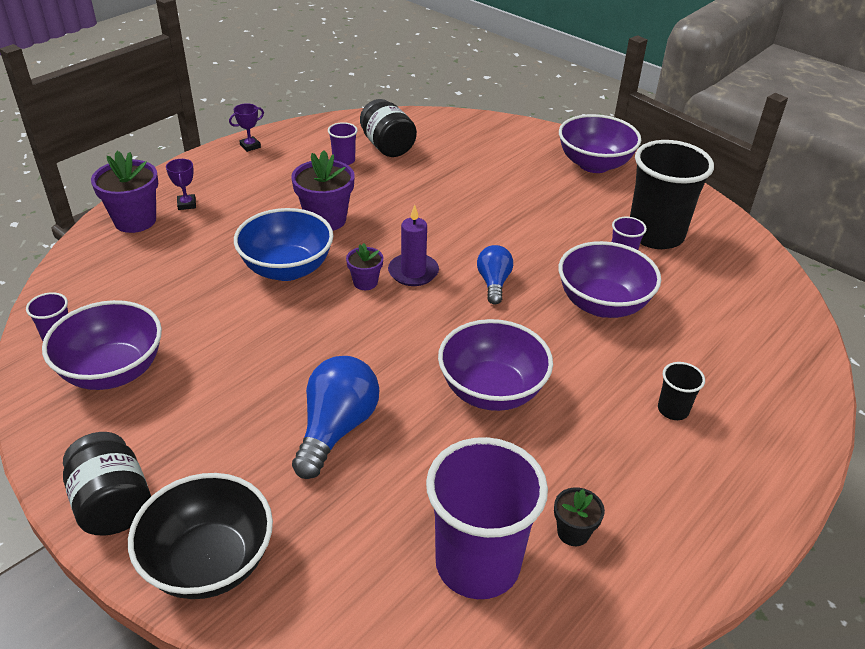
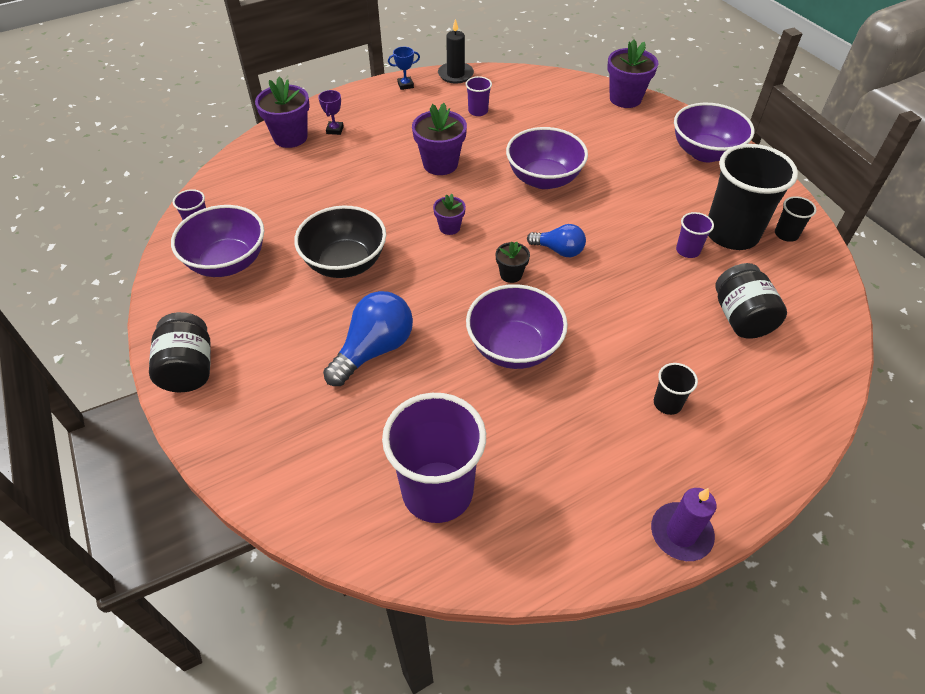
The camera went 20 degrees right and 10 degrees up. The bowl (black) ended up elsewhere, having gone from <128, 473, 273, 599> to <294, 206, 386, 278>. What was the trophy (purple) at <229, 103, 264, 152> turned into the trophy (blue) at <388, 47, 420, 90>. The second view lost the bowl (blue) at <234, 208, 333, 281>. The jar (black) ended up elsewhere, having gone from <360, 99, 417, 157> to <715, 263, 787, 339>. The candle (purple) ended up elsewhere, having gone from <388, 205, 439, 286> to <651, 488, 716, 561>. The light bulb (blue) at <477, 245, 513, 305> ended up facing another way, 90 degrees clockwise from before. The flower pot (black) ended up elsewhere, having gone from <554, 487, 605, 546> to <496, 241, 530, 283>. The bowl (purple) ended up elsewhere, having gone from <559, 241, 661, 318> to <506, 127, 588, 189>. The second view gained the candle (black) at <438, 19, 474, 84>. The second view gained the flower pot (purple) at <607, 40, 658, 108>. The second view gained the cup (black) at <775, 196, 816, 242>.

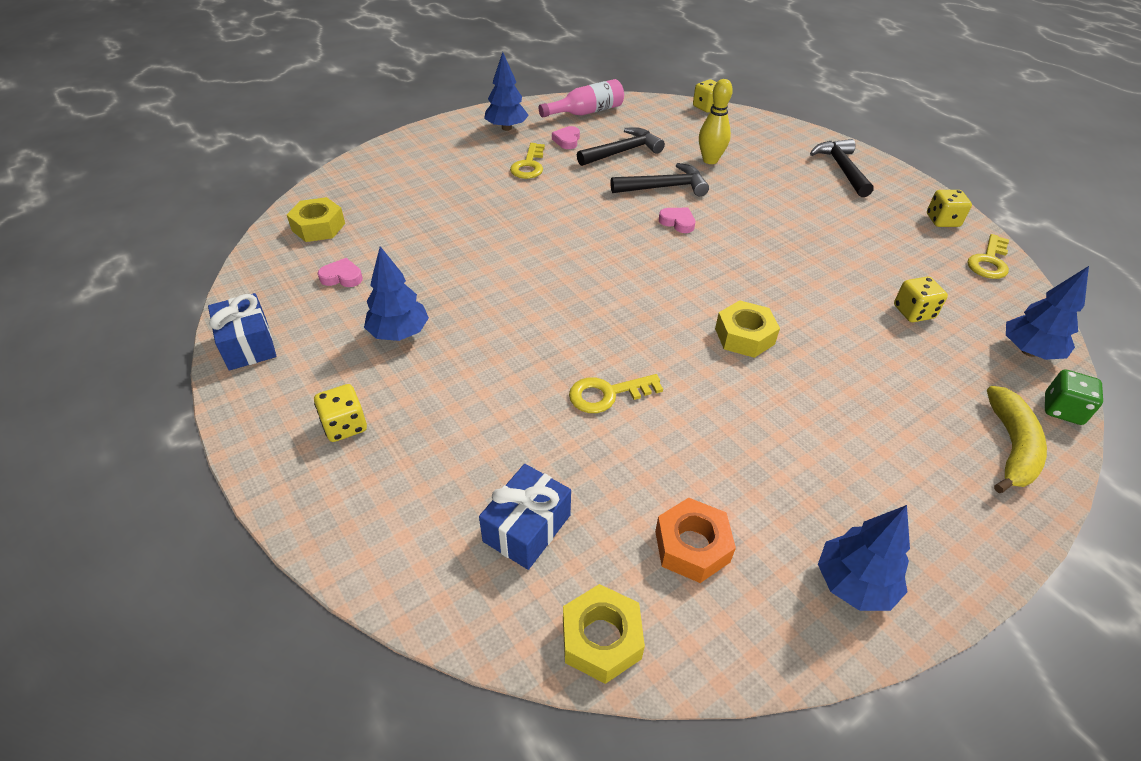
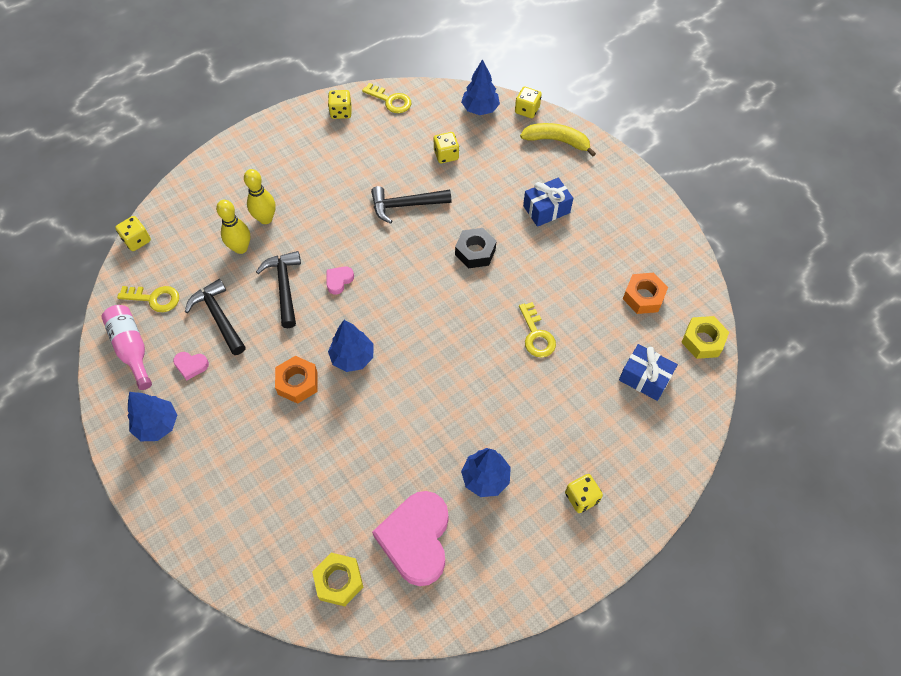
The camera went 90 degrees left and 15 degrees up. The gift (blue) ended up elsewhere, having gone from <208, 293, 276, 371> to <523, 177, 573, 227>. The size of the heart (pink) at <317, 258, 363, 287> changed by a factor of 2.39. The key (yellow) ended up elsewhere, having gone from <510, 143, 545, 179> to <117, 286, 179, 312>. What was the nut (yellow) at <715, 300, 780, 358> turned into the nut (black) at <455, 228, 496, 268>. The hammer (black) ended up elsewhere, having gone from <810, 139, 874, 197> to <371, 186, 452, 224>. The tree (blue) ended up elsewhere, having gone from <818, 505, 910, 611> to <328, 320, 374, 372>. What was the dice (green) at <1045, 370, 1103, 425> turned into the dice (yellow) at <515, 87, 542, 118>. The second view gained the bowling pin (yellow) at <244, 169, 276, 224>. The second view gained the nut (orange) at <275, 356, 318, 404>.

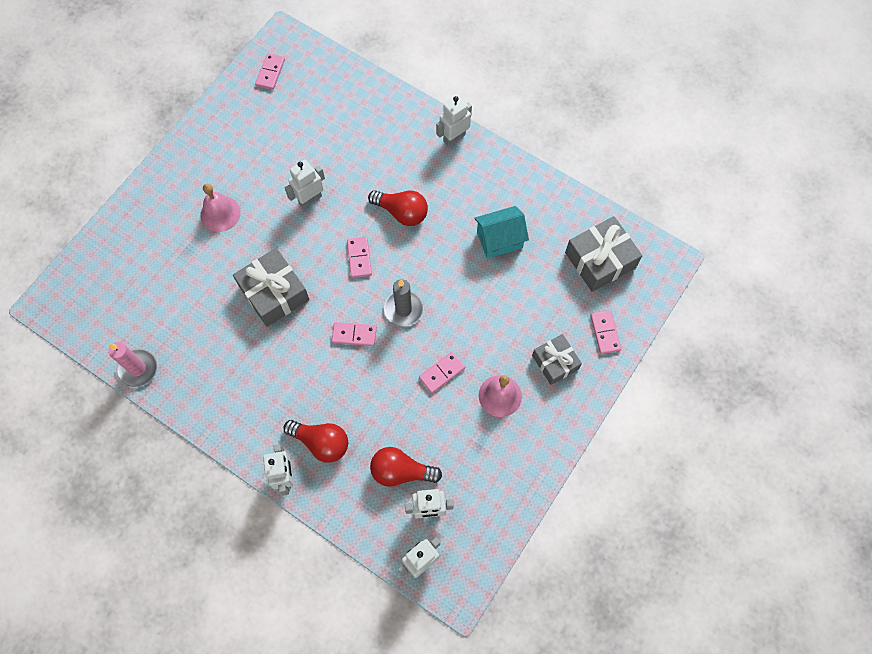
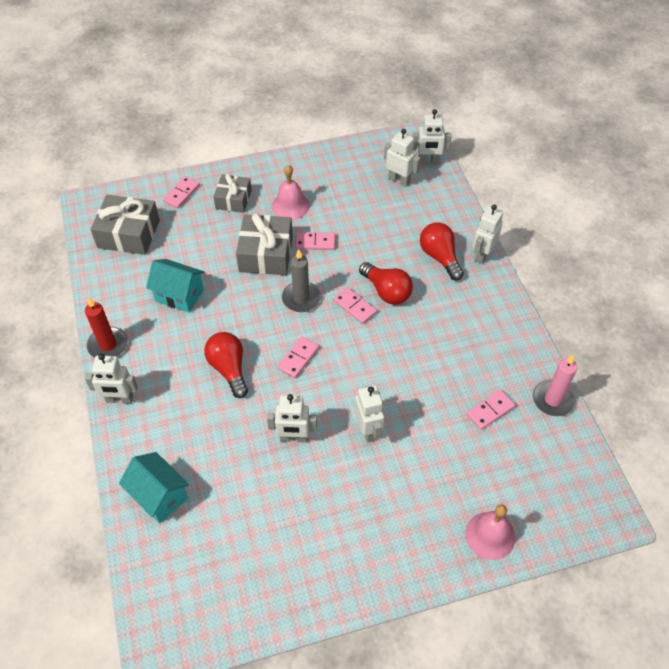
The camera went 140 degrees left and 15 degrees down. The bell (pink) ended up elsewhere, having gone from <200, 184, 241, 232> to <465, 504, 515, 560>. The gift (grey) ended up elsewhere, having gone from <233, 248, 309, 327> to <236, 213, 293, 275>. The domino (pink) ended up elsewhere, having gone from <255, 53, 285, 90> to <466, 390, 515, 430>. The light bulb (red) ended up elsewhere, having gone from <370, 447, 442, 487> to <359, 262, 413, 305>. The second view gained the candle (red) at <85, 297, 128, 358>. The second view gained the house (turquoise) at <119, 452, 189, 523>. The second view gained the robot (white) at <355, 385, 384, 443>.

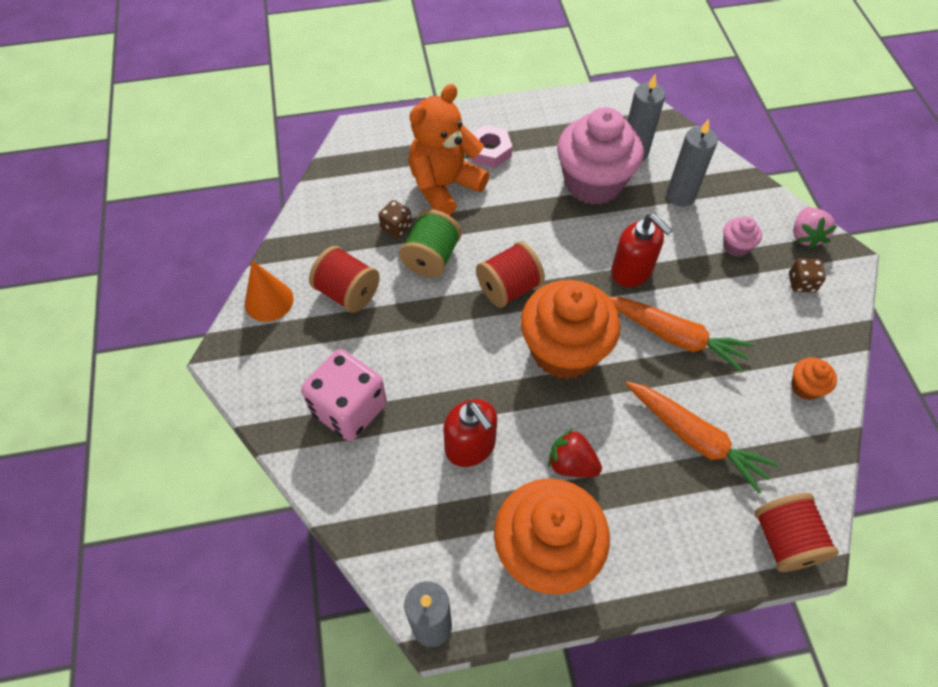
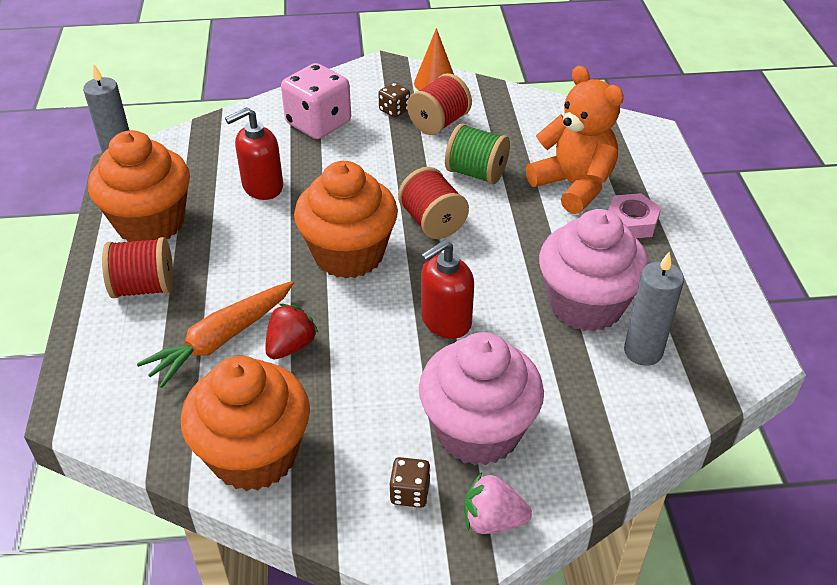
The camera went 95 degrees right and 15 degrees down. The dice (brown) ended up elsewhere, having gone from <378, 200, 412, 238> to <378, 82, 410, 118>. The strawberry (red) ended up elsewhere, having gone from <548, 429, 602, 477> to <265, 304, 318, 359>. The second view lost the carrot (orange) at <609, 297, 754, 372>. The second view lost the candle (grey) at <666, 119, 718, 207>. The size of the cupcake (pink) at <723, 217, 762, 257> changed by a factor of 2.33. The spool (red) ended up elsewhere, having gone from <754, 493, 839, 572> to <102, 237, 173, 298>. The size of the cupcake (orange) at <791, 357, 837, 400> changed by a factor of 2.33.

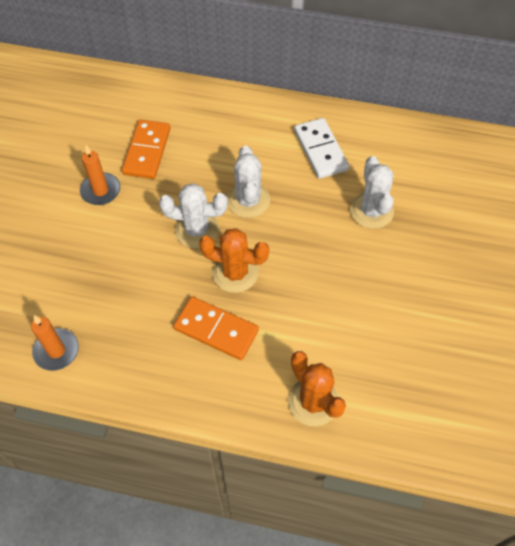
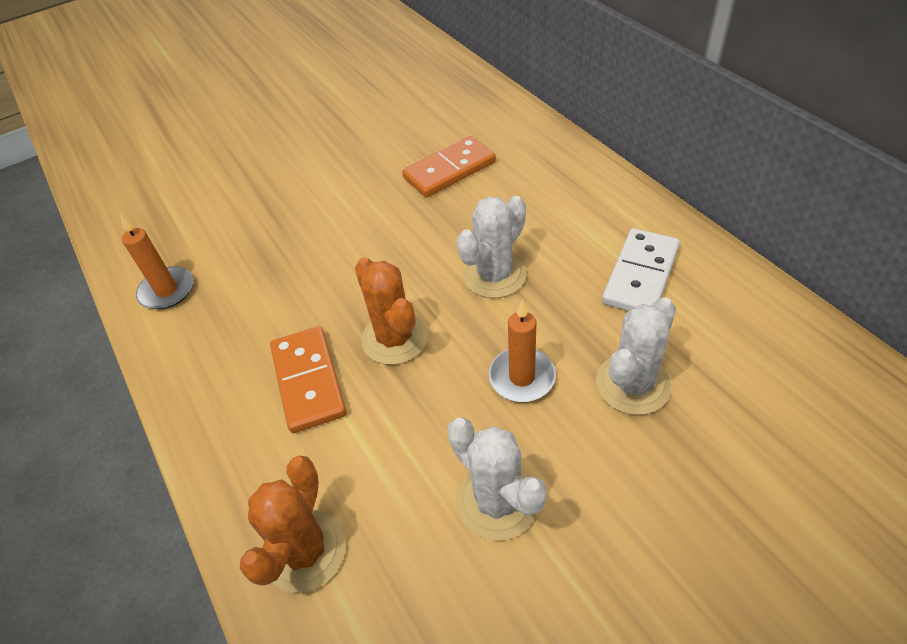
The camera went 50 degrees right and 10 degrees down. The candle (orange) ended up elsewhere, having gone from <80, 144, 120, 205> to <489, 300, 556, 402>. The cactus (white) ended up elsewhere, having gone from <159, 183, 228, 248> to <447, 418, 547, 541>.

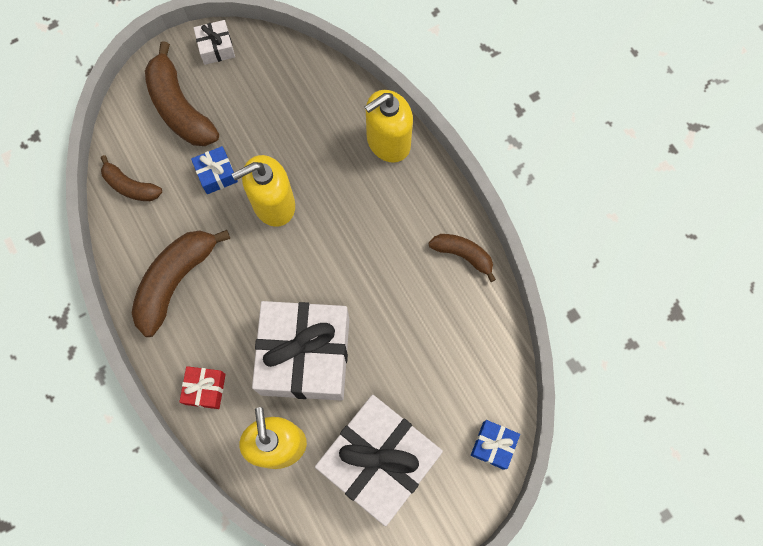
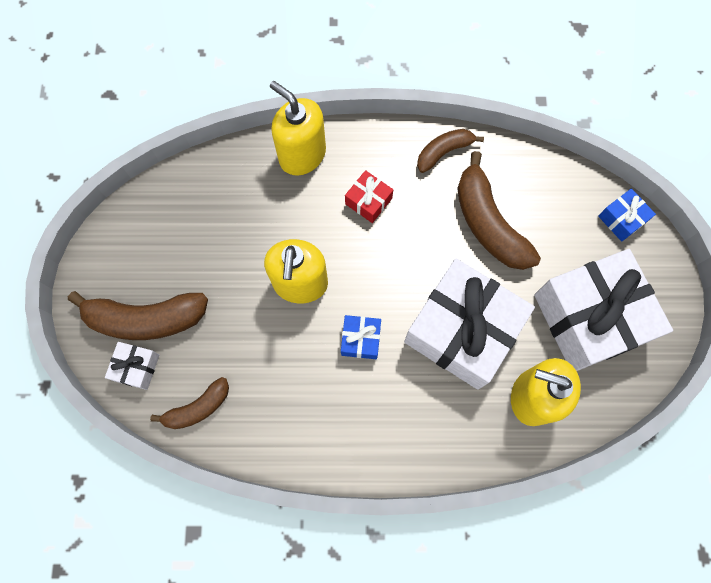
The camera went 60 degrees left and 0 degrees up. The banana (brown) ended up elsewhere, having gone from <132, 230, 230, 337> to <457, 151, 541, 270>. The gift (red) ended up elsewhere, having gone from <179, 366, 226, 409> to <345, 170, 393, 223>. The gift (blue) ended up elsewhere, having gone from <191, 146, 238, 194> to <341, 315, 381, 359>. The gift (white) ended up elsewhere, having gone from <194, 20, 235, 65> to <105, 342, 159, 390>. The soap dispenser (yellow) at <365, 90, 413, 163> ended up facing another way, 135 degrees clockwise from before.

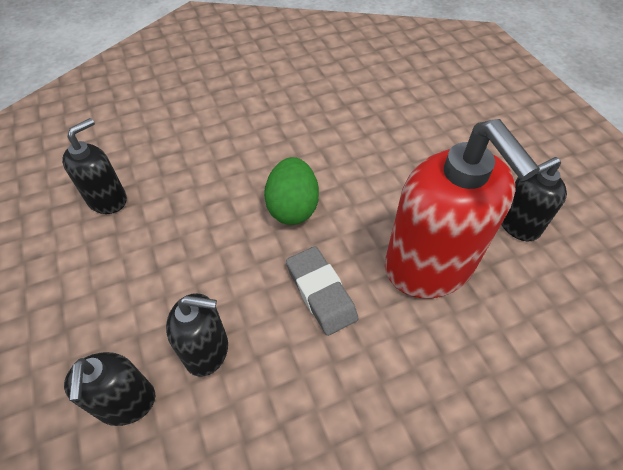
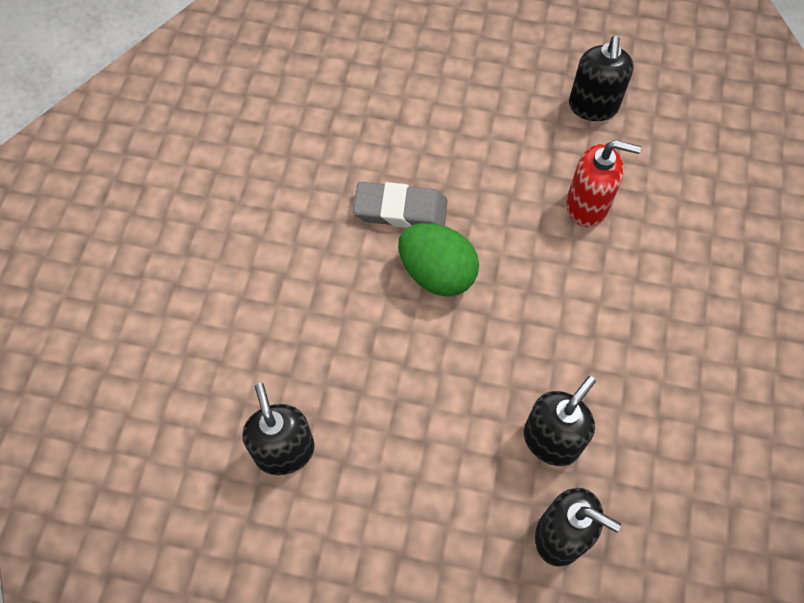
The camera went 55 degrees left and 10 degrees up. The eraser (grey) ended up elsewhere, having gone from <286, 246, 358, 336> to <353, 182, 448, 228>. The size of the soap dispenser (red) at <385, 119, 540, 298> changed by a factor of 0.52.

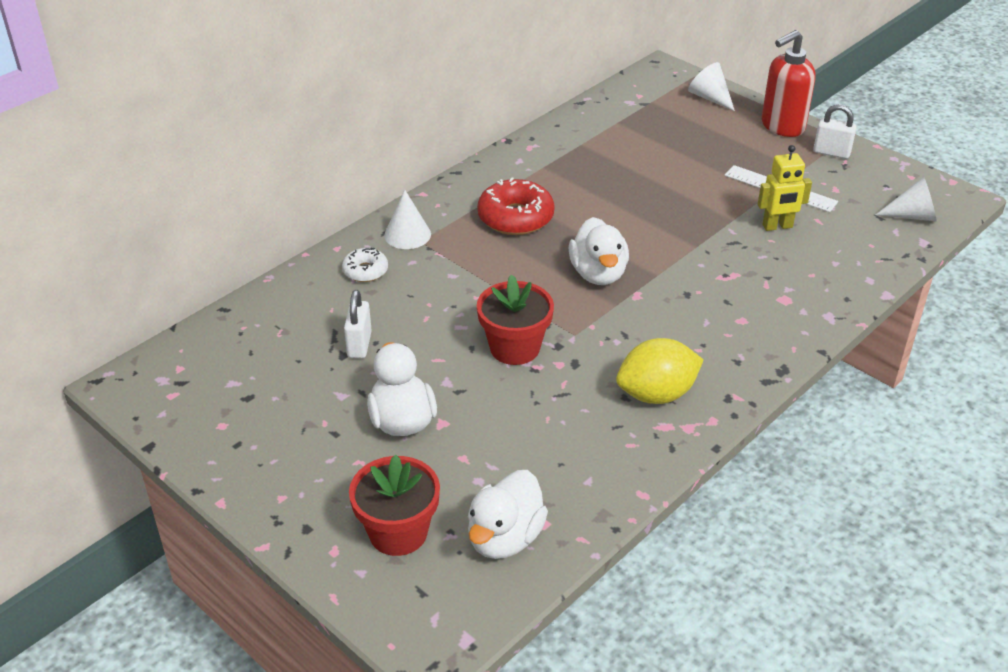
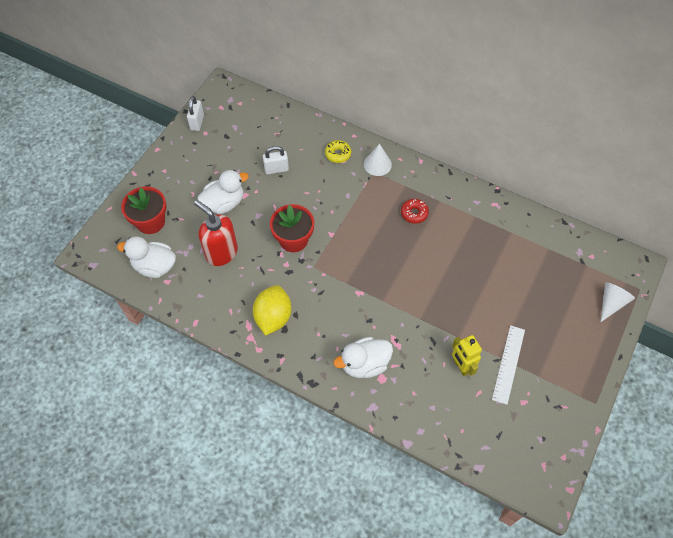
The camera went 75 degrees right and 20 degrees up. What was the donut (white) at <342, 247, 388, 282> turned into the donut (yellow) at <325, 140, 351, 163>. The size of the donut (red) at <477, 178, 555, 235> changed by a factor of 0.57. The duck (white) ended up elsewhere, having gone from <568, 217, 629, 285> to <333, 337, 393, 378>. The lemon (yellow) at <616, 338, 704, 404> ended up facing another way, 45 degrees clockwise from before. The soap dispenser (red) ended up elsewhere, having gone from <762, 30, 816, 137> to <194, 200, 238, 266>. The padlock (white) ended up elsewhere, having gone from <813, 104, 857, 159> to <187, 96, 204, 131>. The second view lost the cone (white) at <875, 177, 937, 221>.

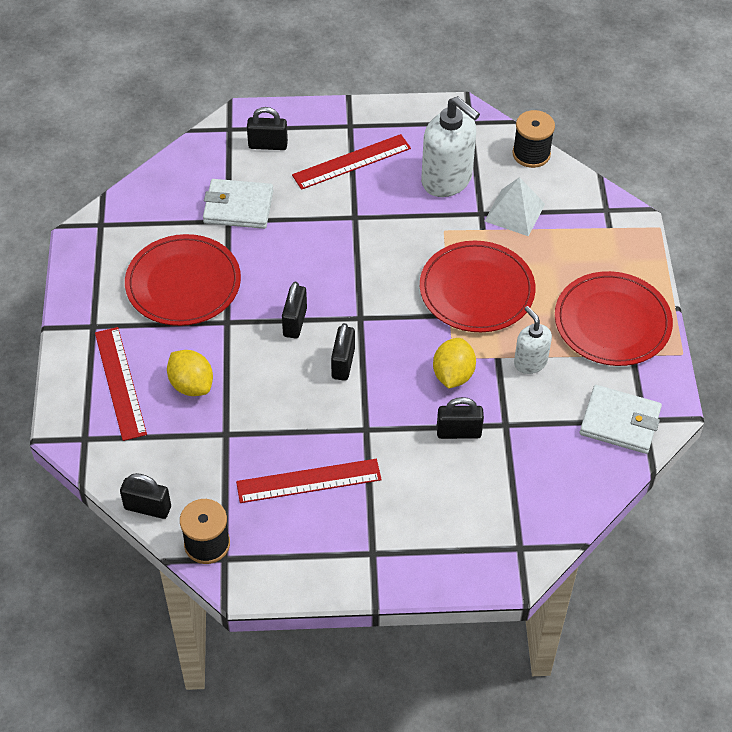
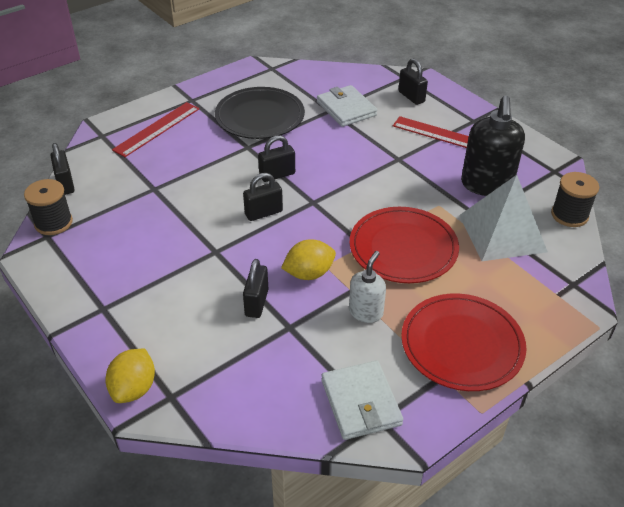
The camera went 55 degrees right and 10 degrees down. What was the plate (red) at <125, 234, 241, 326> turned into the plate (black) at <215, 87, 305, 139>. The lemon (yellow) ended up elsewhere, having gone from <167, 350, 213, 396> to <105, 349, 155, 403>. The second view lost the ruler (red) at <236, 459, 382, 503>. What was the soap dispenser (white) at <421, 96, 480, 197> turned into the soap dispenser (black) at <461, 96, 525, 196>. The padlock (black) at <437, 397, 484, 439> ended up facing another way, 45 degrees clockwise from before. The size of the pyramid (white) at <485, 177, 545, 237> changed by a factor of 1.50.

